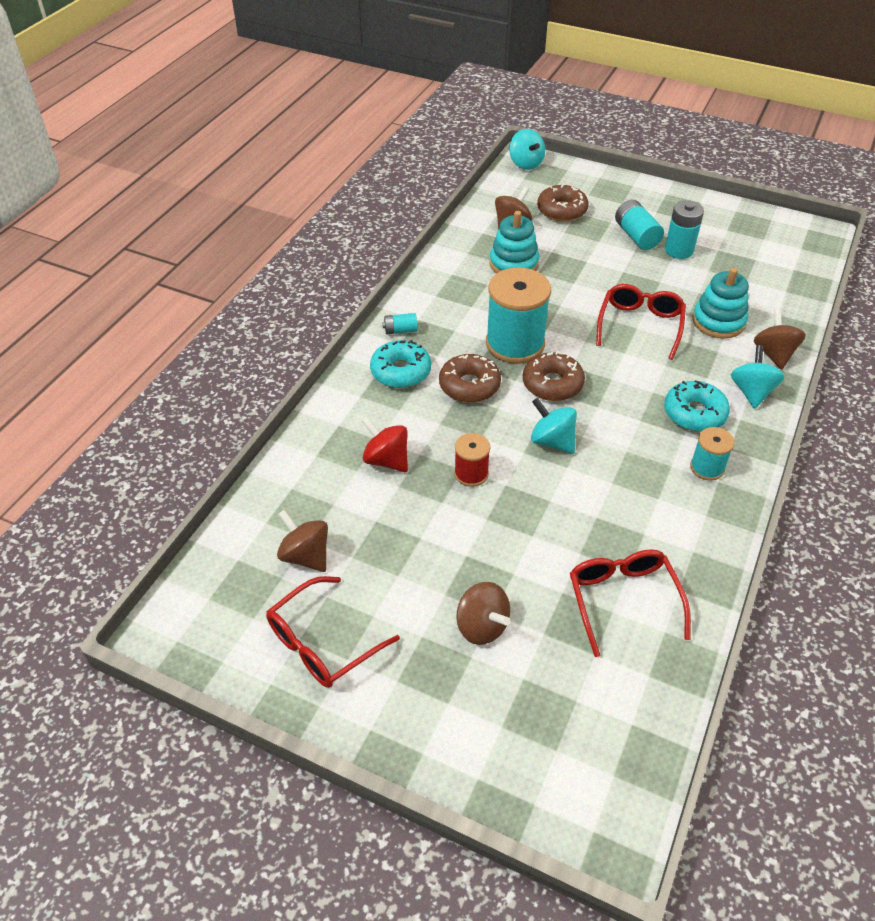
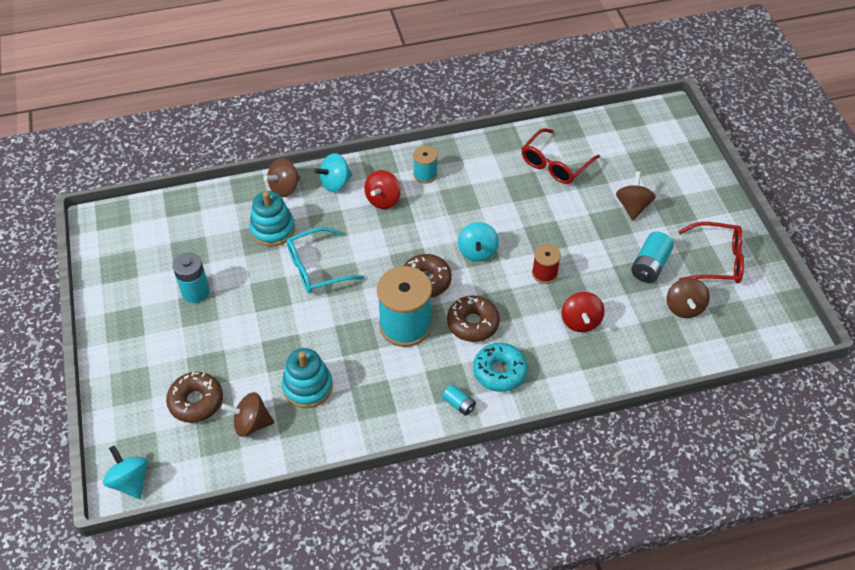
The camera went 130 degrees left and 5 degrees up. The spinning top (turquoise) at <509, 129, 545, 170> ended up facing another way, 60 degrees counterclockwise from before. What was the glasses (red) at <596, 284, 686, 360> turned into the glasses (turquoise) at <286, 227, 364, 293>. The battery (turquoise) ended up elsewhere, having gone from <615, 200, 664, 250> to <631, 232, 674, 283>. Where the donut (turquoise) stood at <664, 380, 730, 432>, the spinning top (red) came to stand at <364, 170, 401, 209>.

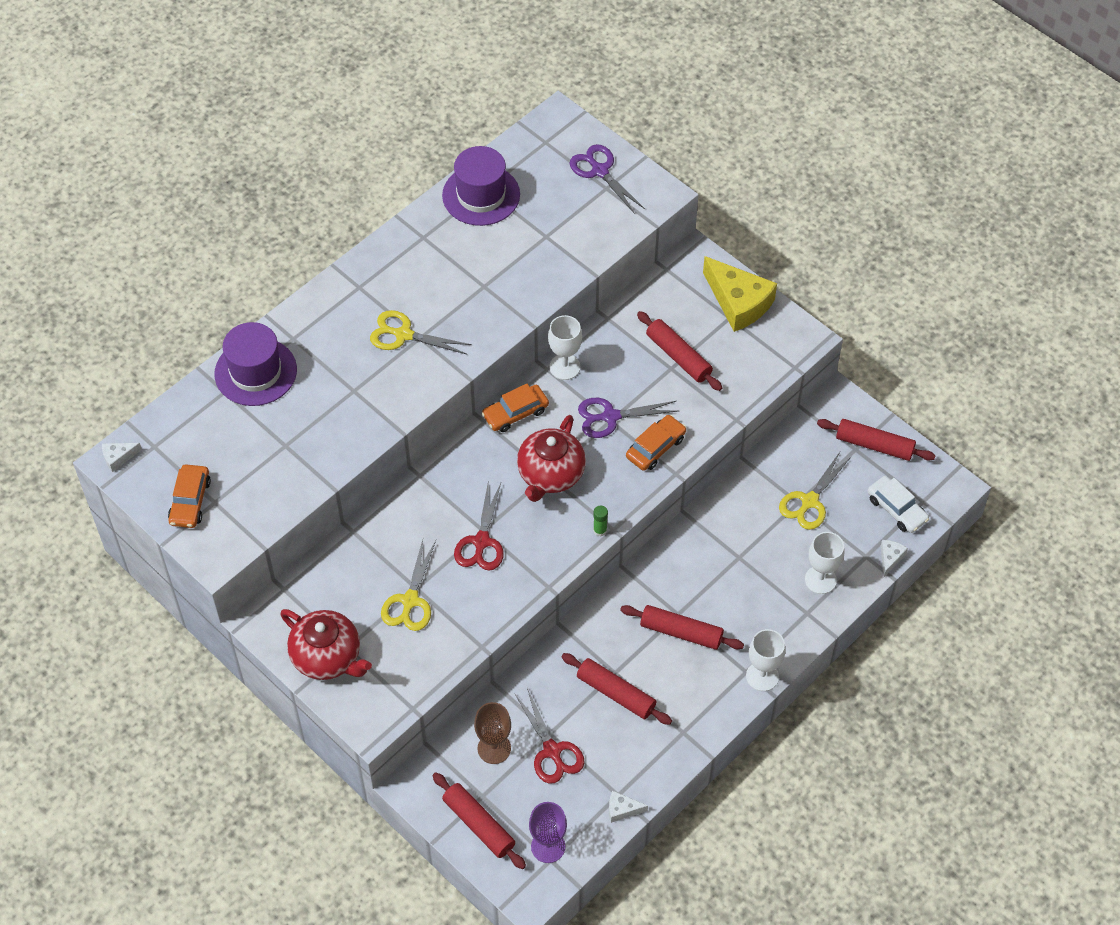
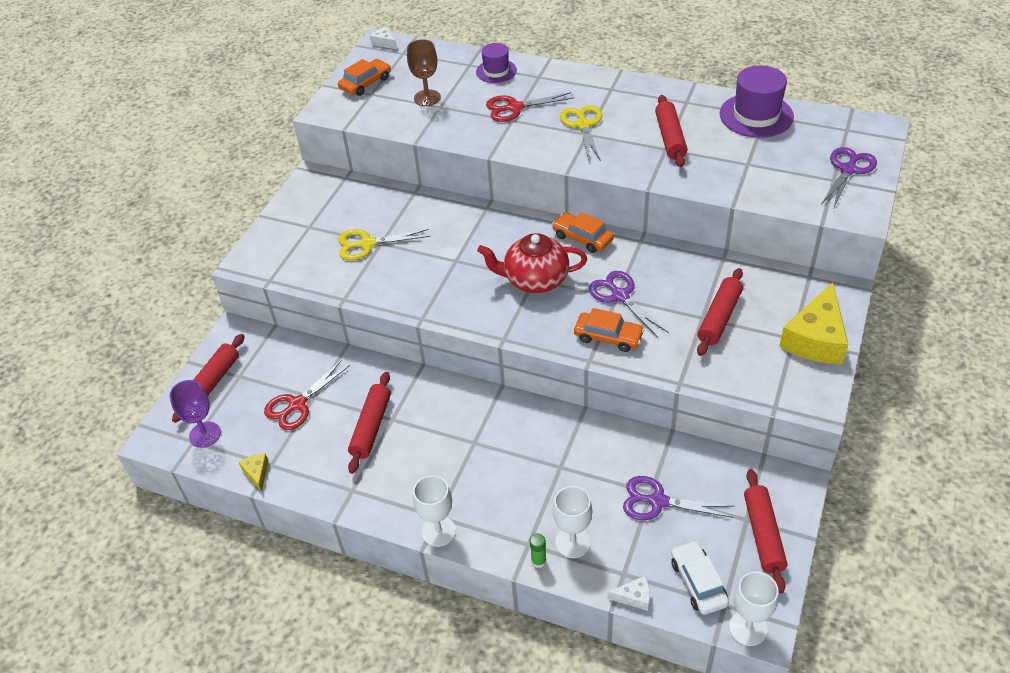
The camera went 70 degrees right and 10 degrees down. The car (orange) at <168, 465, 211, 528> ended up facing another way, 150 degrees clockwise from before. The size of the hat (purple) at <214, 322, 297, 406> changed by a factor of 0.61. The second view lost the teapot (red) at <280, 609, 372, 680>. The scissors (red) ended up elsewhere, having gone from <454, 483, 504, 571> to <486, 92, 574, 122>. The goblet (brown) ended up elsewhere, having gone from <474, 702, 511, 764> to <407, 39, 441, 106>. The goblet (white) ended up elsewhere, having gone from <548, 315, 582, 380> to <729, 571, 778, 646>. The glue stick (green) ended up elsewhere, having gone from <593, 506, 608, 537> to <530, 533, 546, 568>. What was the cheese (white) at <609, 790, 648, 823> turned into the cheese (yellow) at <239, 454, 268, 492>. The rolling pin (red) ended up elsewhere, having gone from <620, 605, 744, 650> to <655, 95, 687, 167>. What was the scissors (yellow) at <779, 452, 851, 530> turned into the scissors (purple) at <623, 476, 735, 520>. The car (white) at <868, 476, 929, 533> ended up facing another way, 135 degrees clockwise from before.

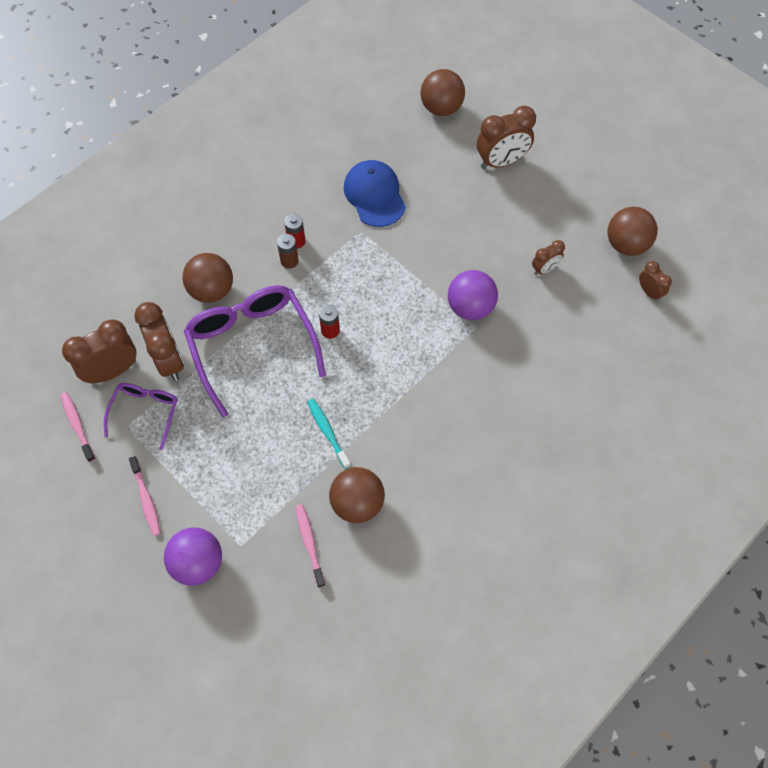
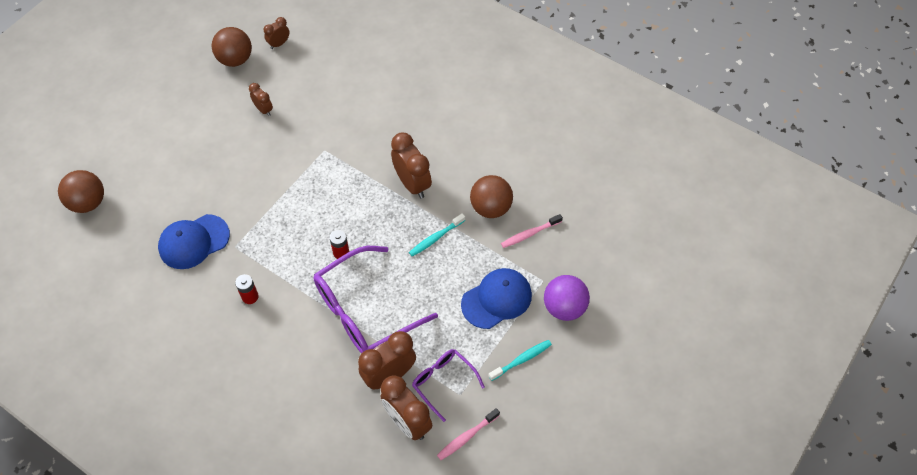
The camera went 100 degrees left and 5 degrees down. The glasses (purple) at <104, 383, 178, 450> ended up facing another way, 45 degrees clockwise from before. What was the toothbrush (pink) at <129, 456, 161, 536> turned into the toothbrush (turquoise) at <489, 340, 552, 381>. The second view lost the ball (brown) at <183, 253, 233, 303>. The second view lost the battery (brown) at <277, 234, 299, 269>. The second view lost the ball (purple) at <448, 270, 498, 320>. The clock (brown) ended up elsewhere, having gone from <477, 106, 536, 169> to <391, 132, 432, 199>. The second view gained the cap (blue) at <461, 268, 532, 329>.

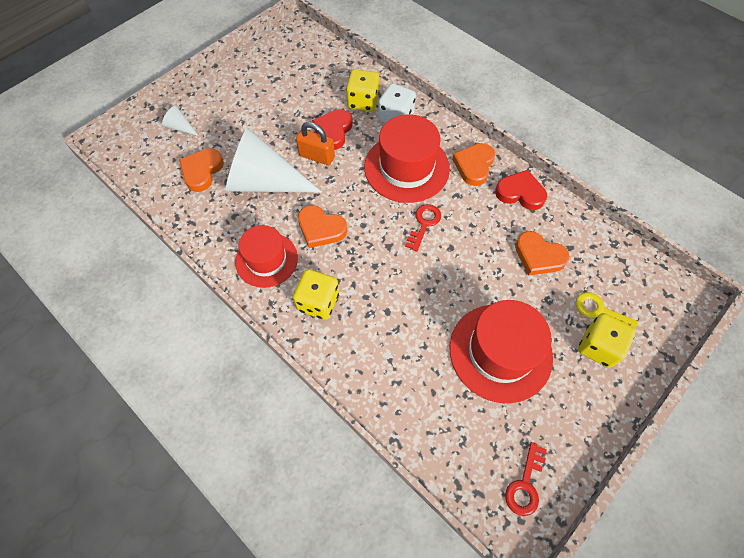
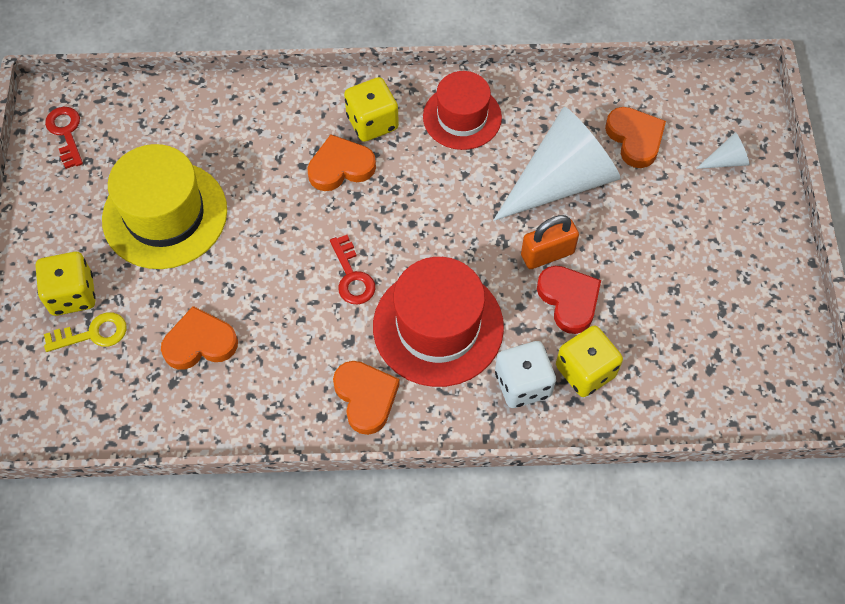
The camera went 135 degrees right and 0 degrees up. The heart (orange) ended up elsewhere, having gone from <298, 205, 347, 248> to <307, 134, 376, 191>. What was the hat (red) at <450, 300, 553, 403> turned into the hat (yellow) at <102, 144, 227, 269>. The second view lost the heart (red) at <495, 170, 547, 210>.

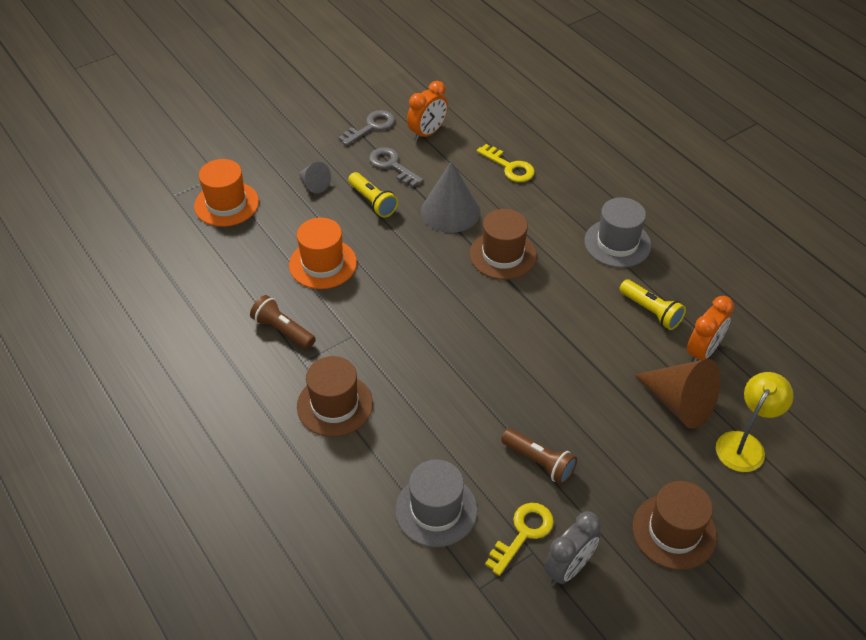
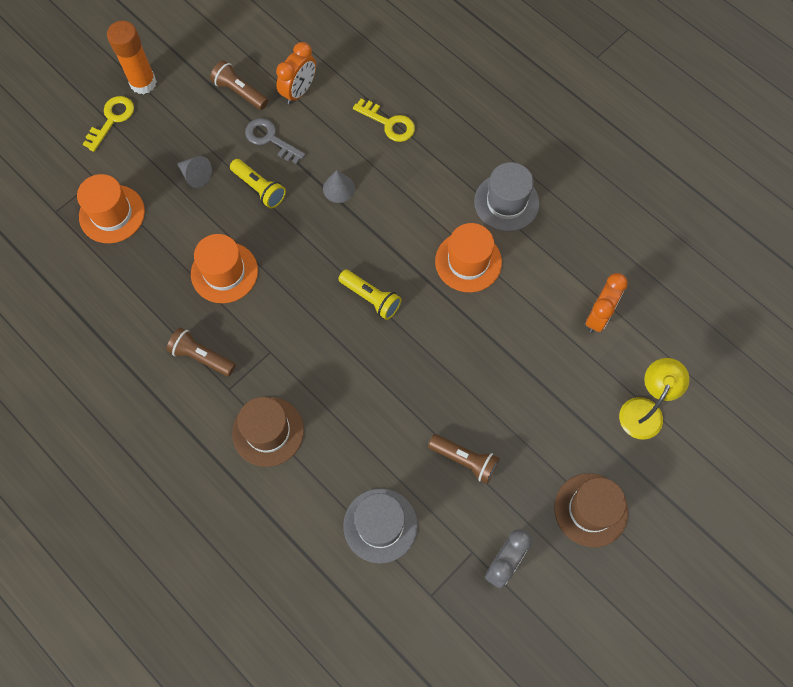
The camera went 10 degrees left and 20 degrees up. Where the key (grey) stood at <339, 110, 395, 146>, the flashlight (brown) came to stand at <210, 60, 268, 110>. The size of the cone (grey) at <421, 161, 481, 233> changed by a factor of 0.54. The second view lost the hat (brown) at <470, 209, 537, 280>. The key (yellow) ended up elsewhere, having gone from <485, 503, 554, 576> to <83, 96, 134, 152>. The flashlight (yellow) ended up elsewhere, having gone from <619, 279, 686, 330> to <338, 269, 401, 320>. The second view lost the cone (brown) at <635, 359, 721, 429>. The second view gained the glue stick (orange) at <107, 21, 157, 94>. The second view gained the hat (orange) at <435, 223, 502, 292>.

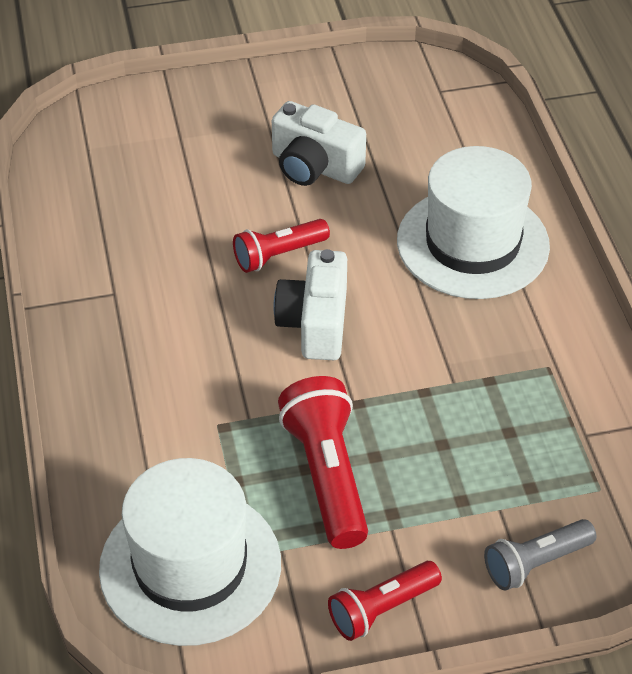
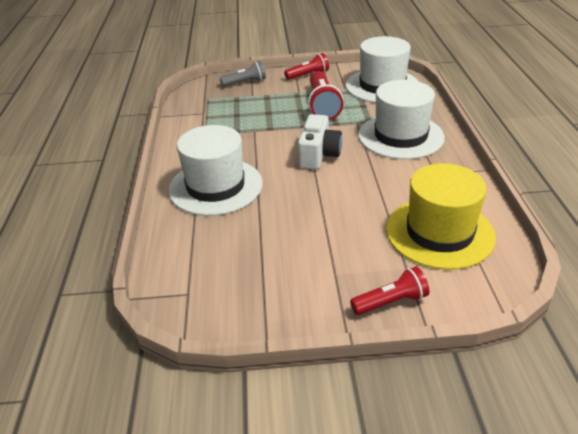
The camera went 170 degrees left and 10 degrees down. The flashlight (red) ended up elsewhere, having gone from <233, 219, 330, 273> to <350, 267, 429, 315>. The second view lost the camera (white) at <272, 101, 366, 186>. The second view gained the hat (white) at <358, 80, 445, 159>. The second view gained the hat (yellow) at <386, 163, 496, 270>.

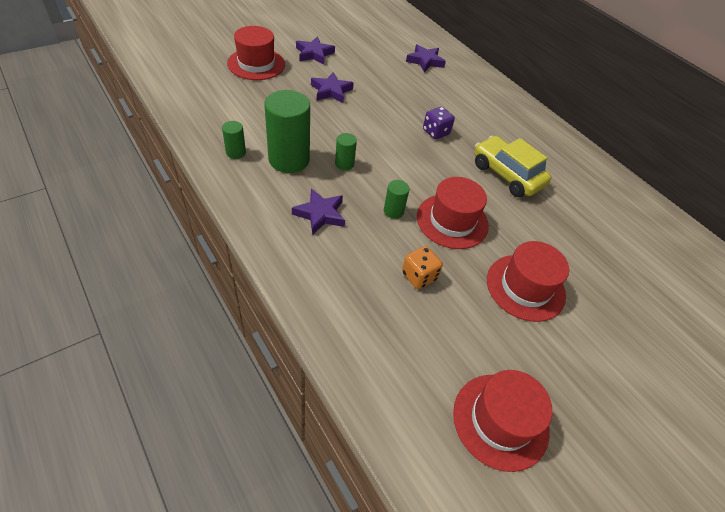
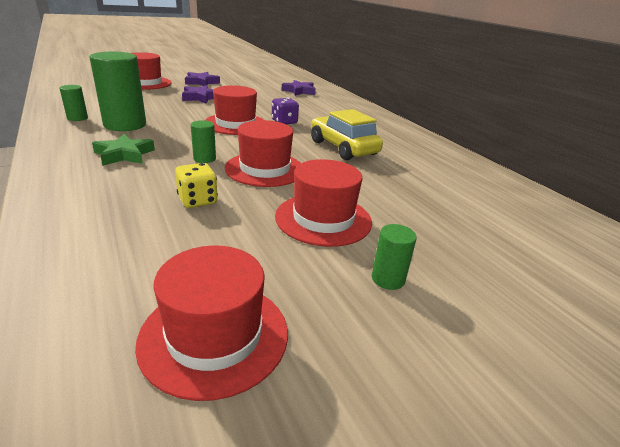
The camera went 10 degrees right and 20 degrees down. What was the star (purple) at <292, 188, 345, 235> turned into the star (green) at <92, 134, 155, 166>. The cylinder (green) ended up elsewhere, having gone from <335, 133, 357, 171> to <372, 224, 417, 290>. What was the dice (orange) at <402, 246, 443, 289> turned into the dice (yellow) at <175, 163, 218, 208>. The second view gained the hat (red) at <205, 85, 264, 135>.

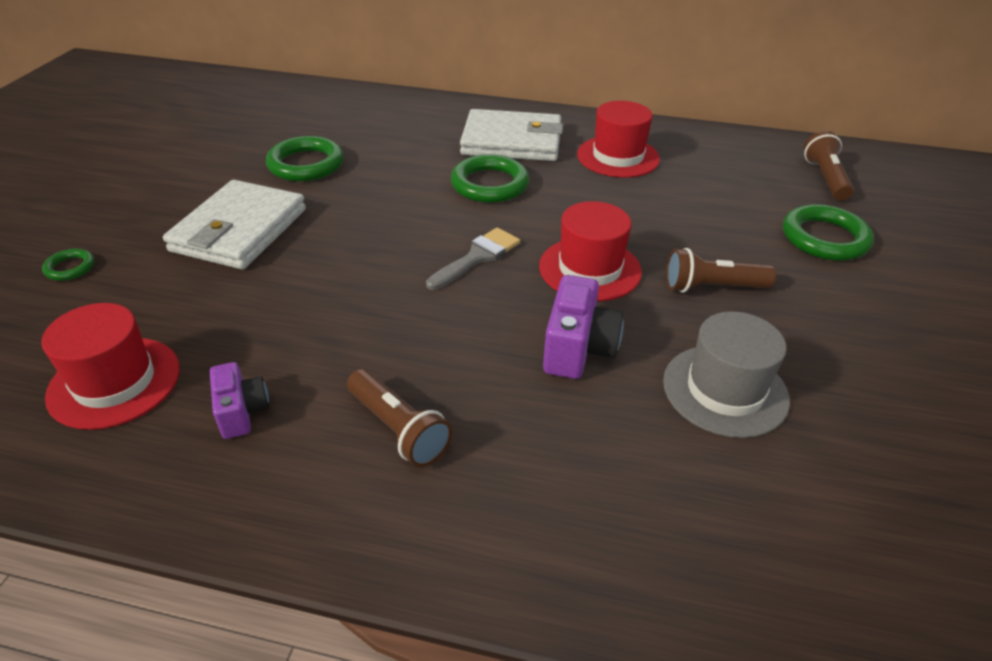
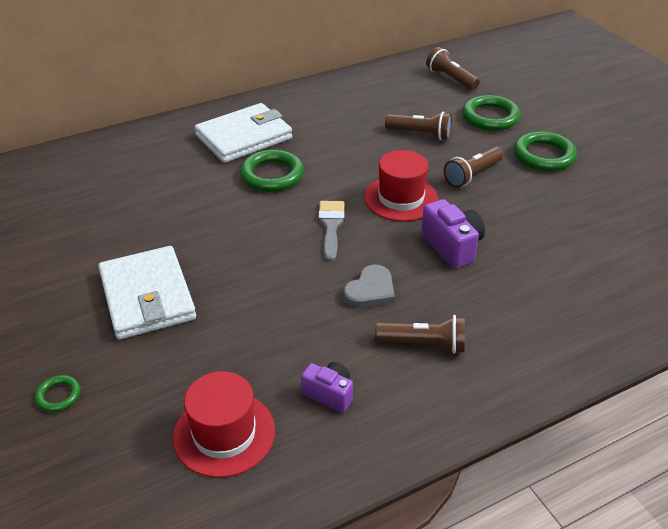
The camera went 40 degrees left and 0 degrees up. The ring (green) ended up elsewhere, having gone from <266, 136, 344, 181> to <514, 131, 577, 171>. The second view lost the hat (red) at <577, 101, 660, 178>. The second view lost the hat (grey) at <663, 311, 790, 438>. The second view gained the heart (grey) at <343, 265, 395, 308>. The second view gained the flashlight (brown) at <385, 112, 452, 140>.

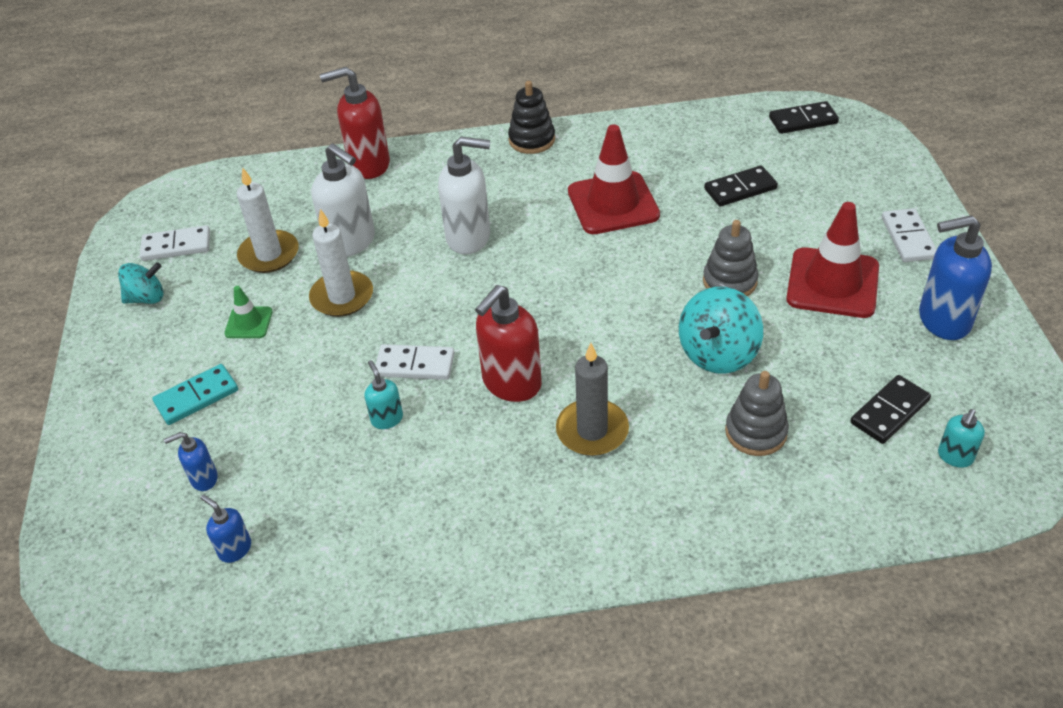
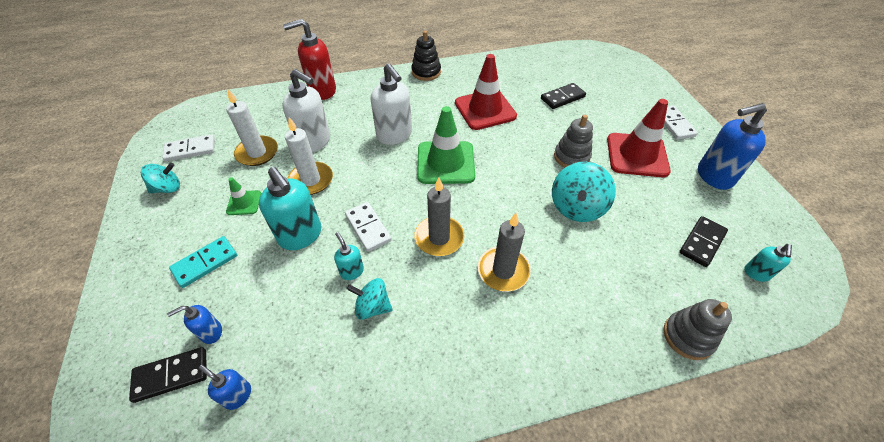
The camera went 10 degrees left and 5 degrees up. The domino (white) at <375, 344, 455, 380> ended up facing another way, 60 degrees clockwise from before. The soap dispenser (white) at <438, 137, 490, 254> ended up facing another way, 60 degrees clockwise from before. Where the soap dispenser (red) stood at <475, 285, 542, 402>, the candle (grey) came to stand at <414, 178, 464, 256>. The stacking toy (grey) ended up elsewhere, having gone from <725, 371, 789, 456> to <663, 299, 732, 360>. The domino (black) ended up elsewhere, having gone from <769, 101, 839, 134> to <129, 347, 207, 403>. The second view gained the soap dispenser (turquoise) at <259, 167, 321, 250>. The second view gained the spinning top (turquoise) at <346, 278, 393, 320>. The second view gained the traffic cone (green) at <417, 106, 475, 184>.

